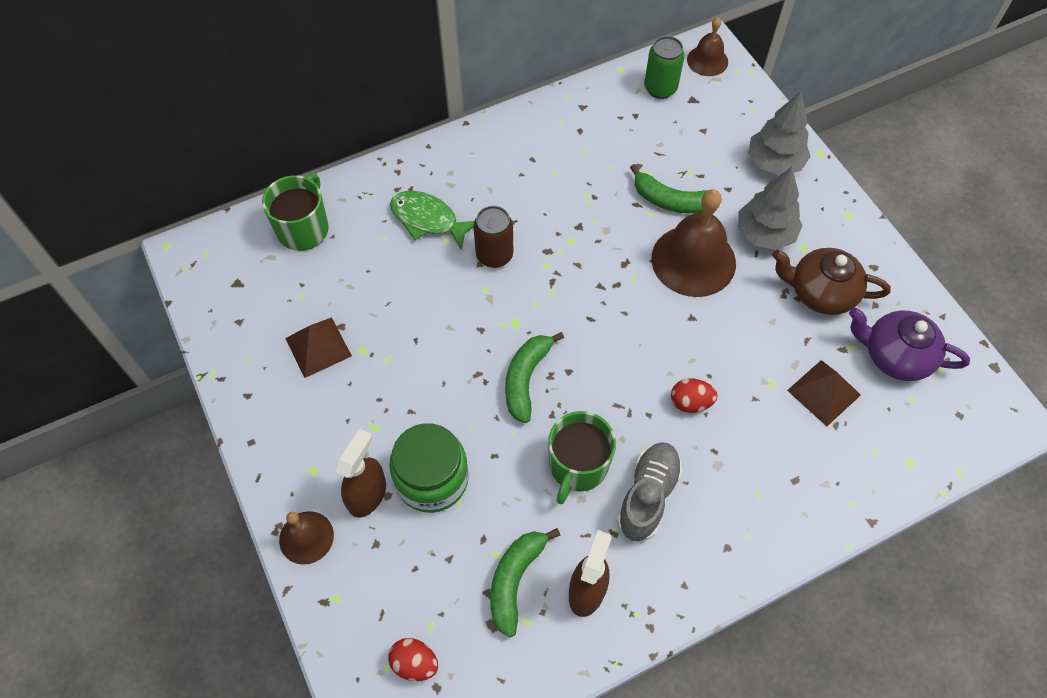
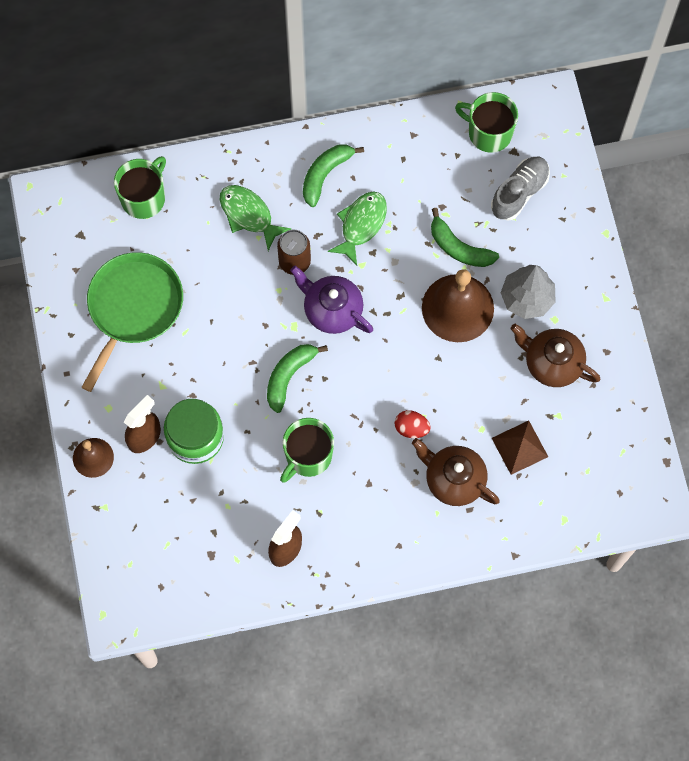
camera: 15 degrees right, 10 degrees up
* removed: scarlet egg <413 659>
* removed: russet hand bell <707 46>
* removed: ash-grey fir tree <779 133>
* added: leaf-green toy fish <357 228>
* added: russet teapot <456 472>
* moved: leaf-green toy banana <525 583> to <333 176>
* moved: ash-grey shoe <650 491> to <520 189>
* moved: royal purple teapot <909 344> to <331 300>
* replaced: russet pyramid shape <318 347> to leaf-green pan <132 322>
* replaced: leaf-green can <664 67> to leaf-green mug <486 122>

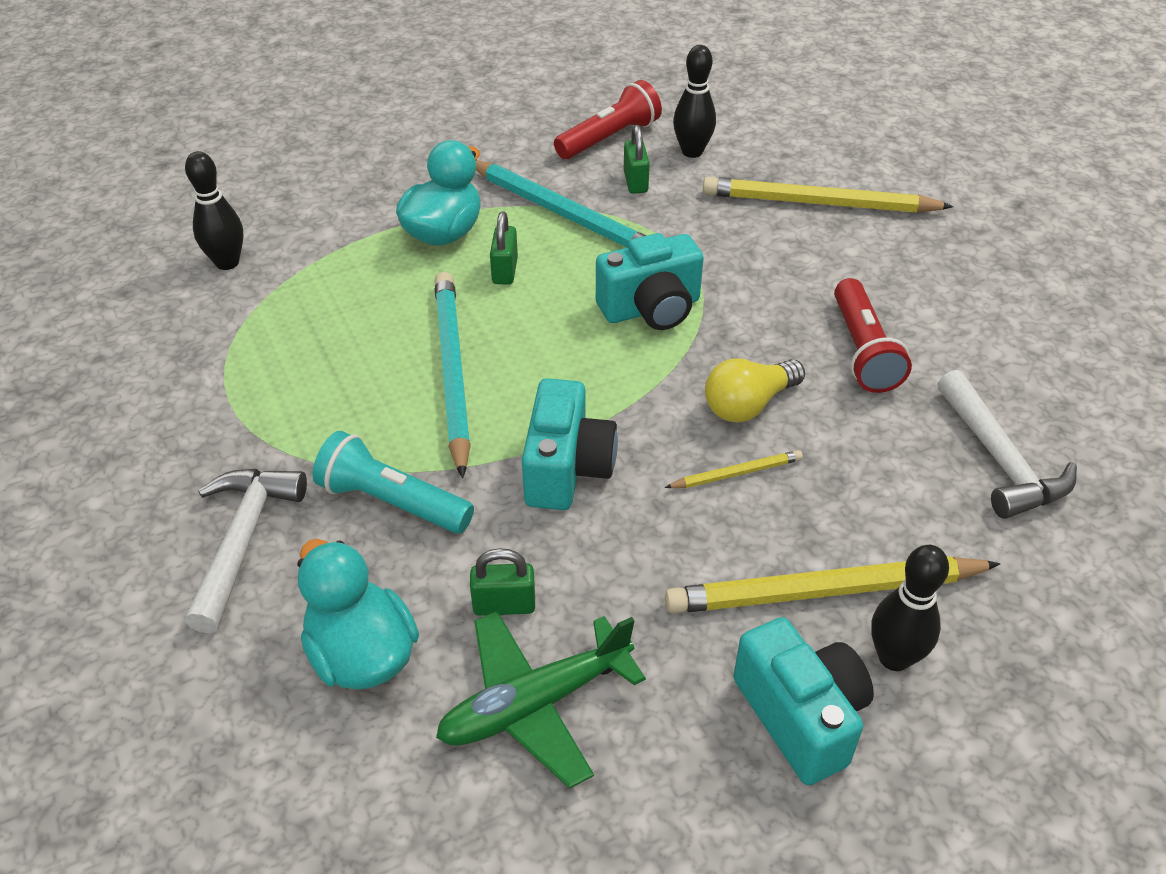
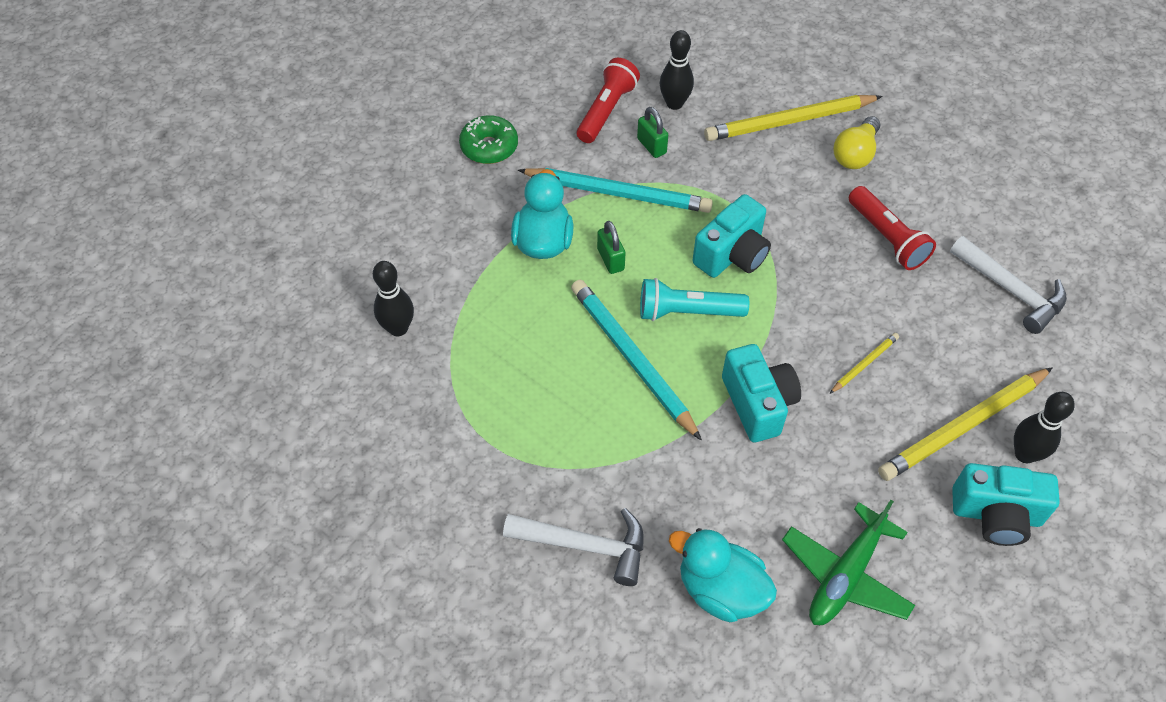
camera: 25 degrees left, 10 degrees up
* removed: leaf-green padlock <502 582>
* added: leaf-green doughnut <488 139>
* moved: aqua flashlight <393 482> to <694 299>
* moved: yellow bulb <755 390> to <857 142>
* turned: white carpenter's hammer <246 551> = <573 547> 120 degrees clockwise
* turned: aqua compact camera <803 701> = <1006 504> 150 degrees clockwise

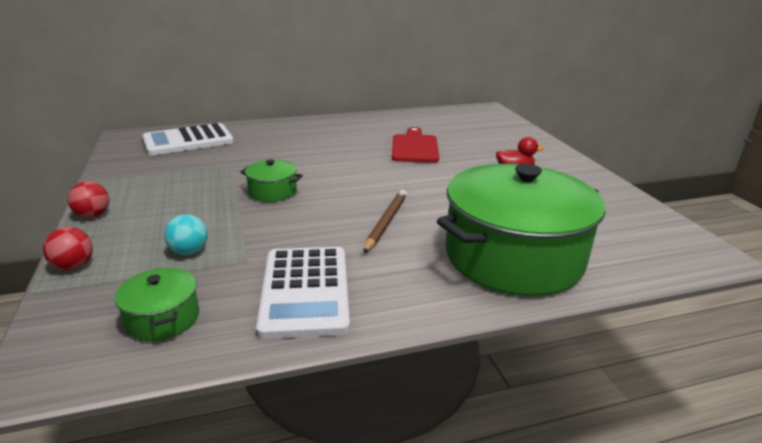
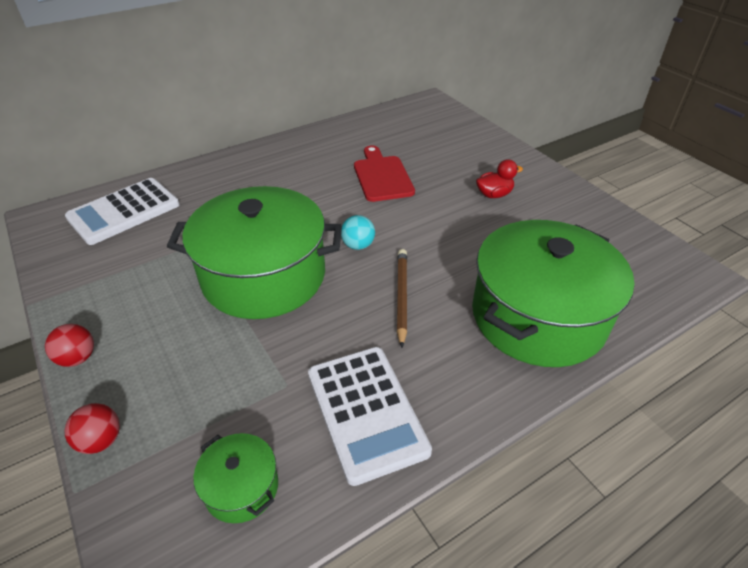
camera: 15 degrees left, 15 degrees up
* moved: aqua sphere <186 234> to <358 232>
* resized: leaf-green stockpot <271 181> = <254 252> x2.35

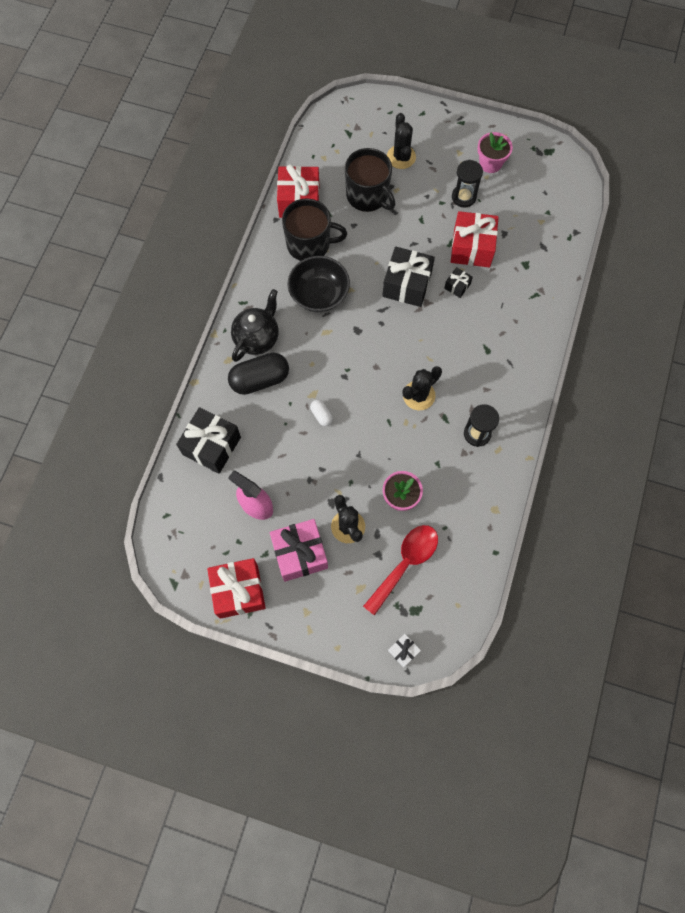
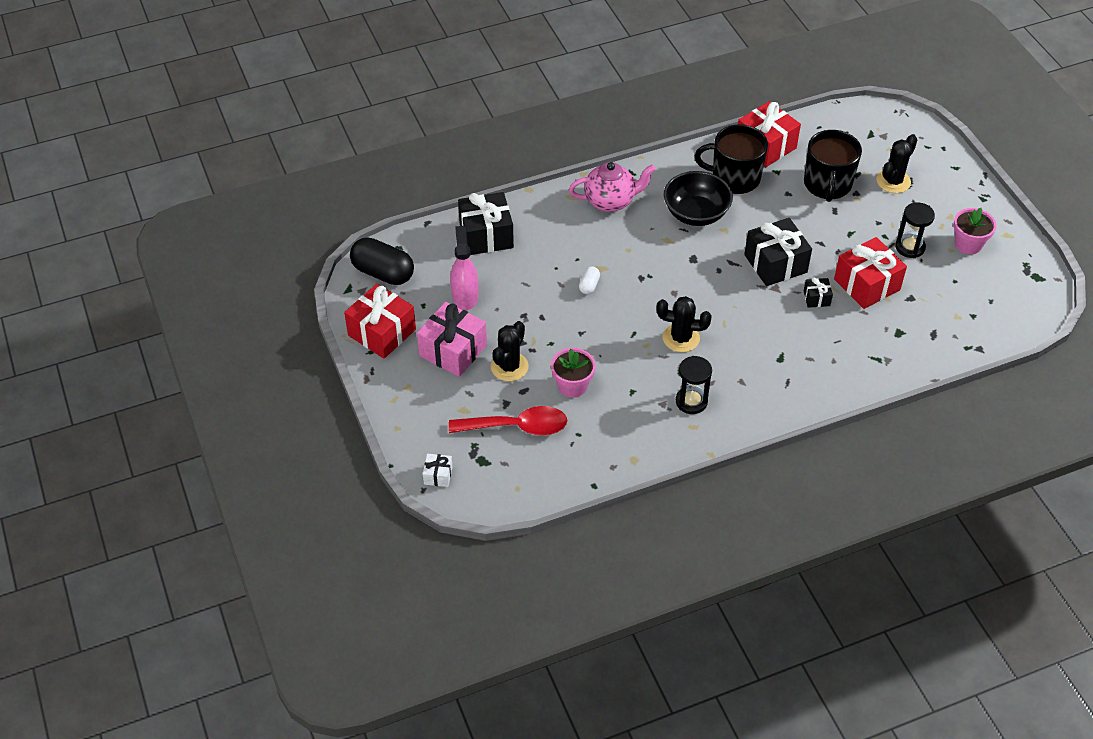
camera: 50 degrees right, 20 degrees down
* moved: black pill <258 374> to <382 261>
* recoloured: black teapot <255 325> to rose-pink teapot <612 187>
* turned: black mug <314 230> = <731 159> 135 degrees clockwise

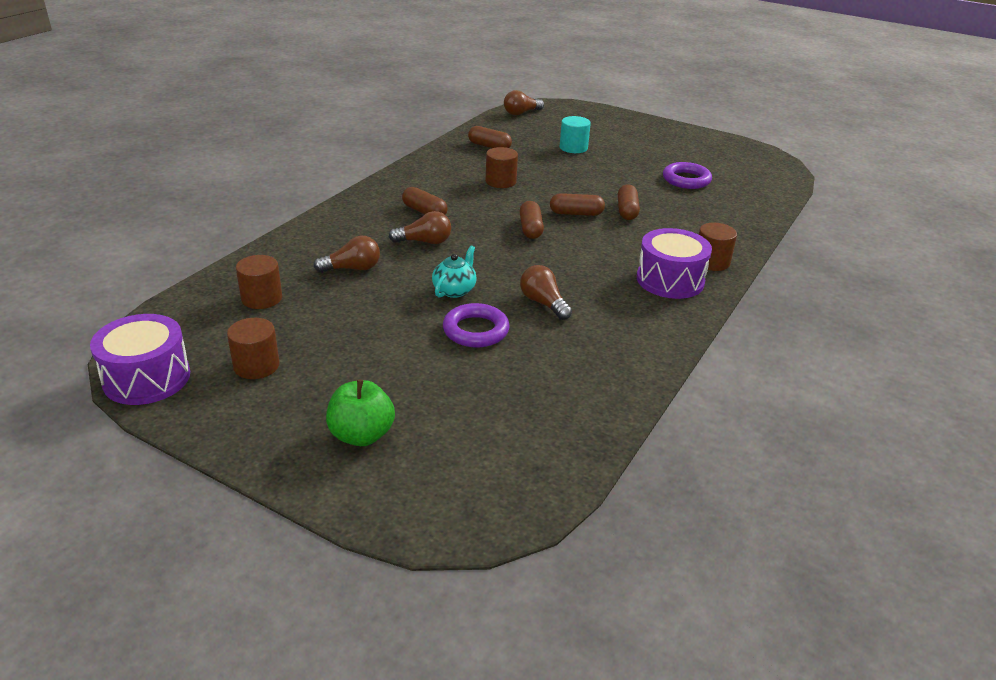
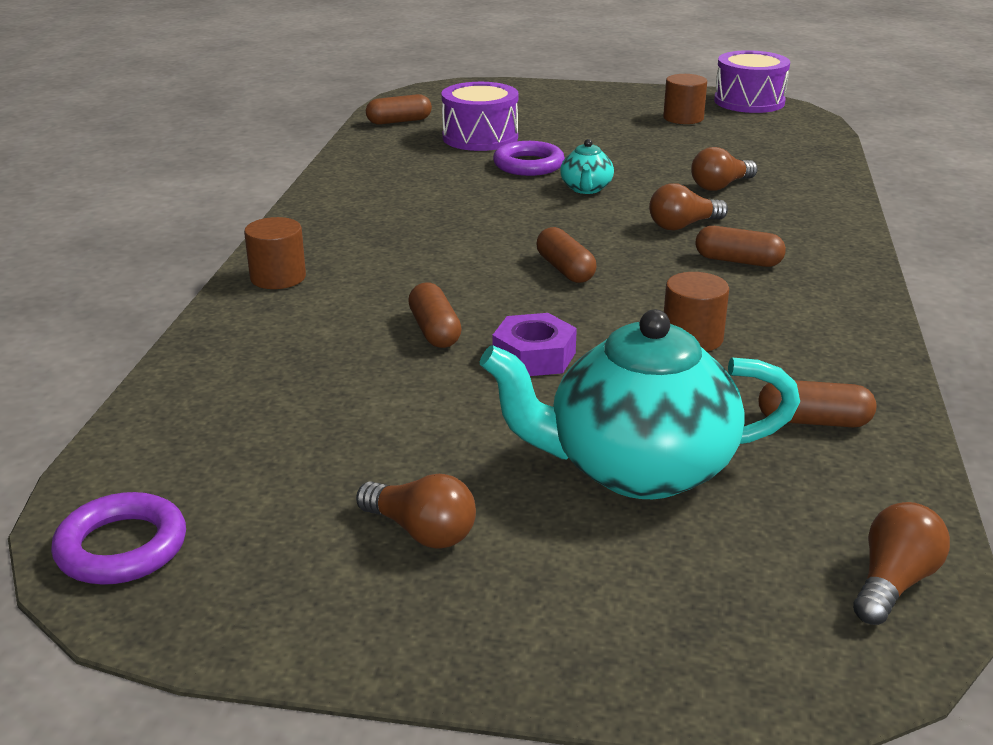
camera: 160 degrees right, 5 degrees down
* removed: russet cylinder <259 282>
* removed: leaf-green toy apple <360 412>
* added: royal purple nut <534 344>
* moved: russet bulb <546 292> to <416 511>
* moved: russet pill <577 204> to <399 109>
* moved: royal purple drum <674 263> to <480 116>
* moved: royal purple ring <687 175> to <118 538>
* replaced: aqua cylinder <575 134> to aqua teapot <640 404>

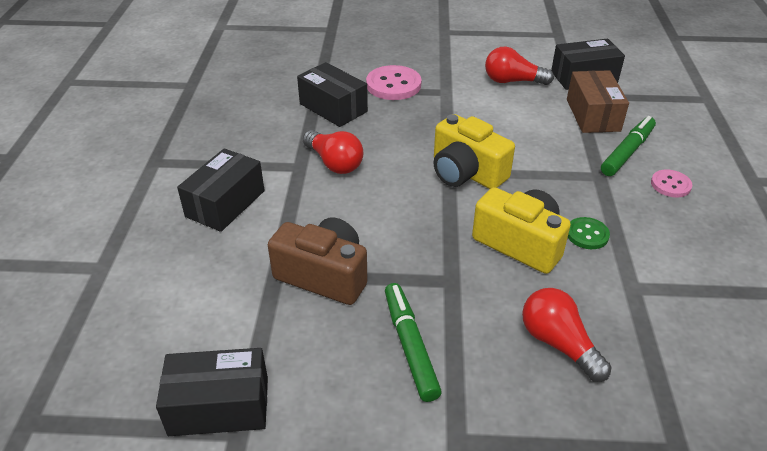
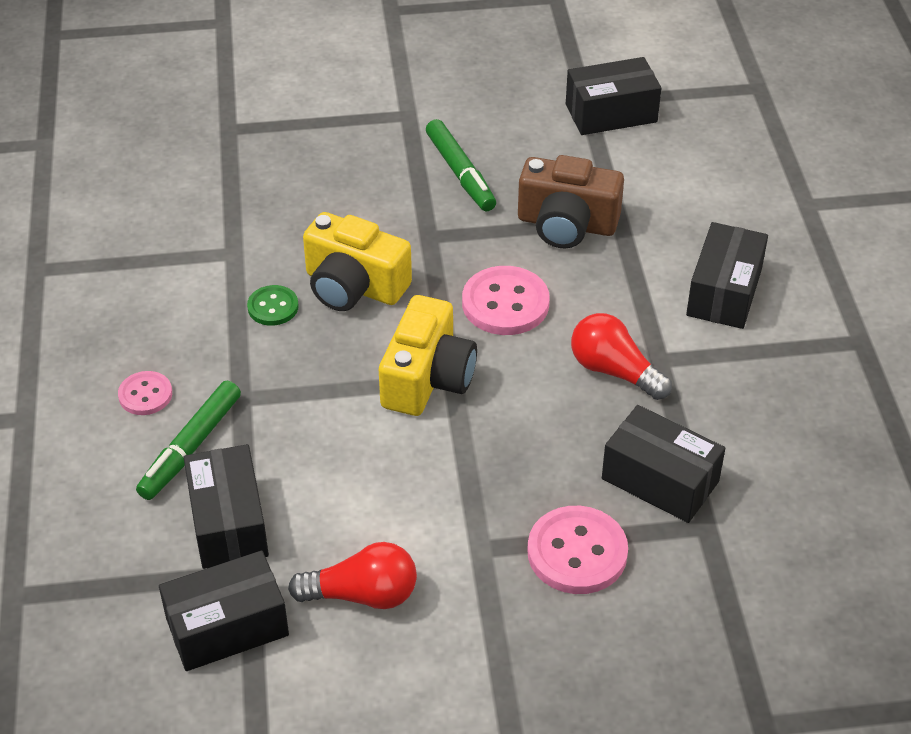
camera: 170 degrees right, 5 degrees up
* removed: scarlet bulb <566 335>
* added: rose-pink shirt button <506 300>
* recoloured: russet package <598 101> to black package <226 506>
* turned: yellow compact camera <474 151> = <428 355> 75 degrees clockwise

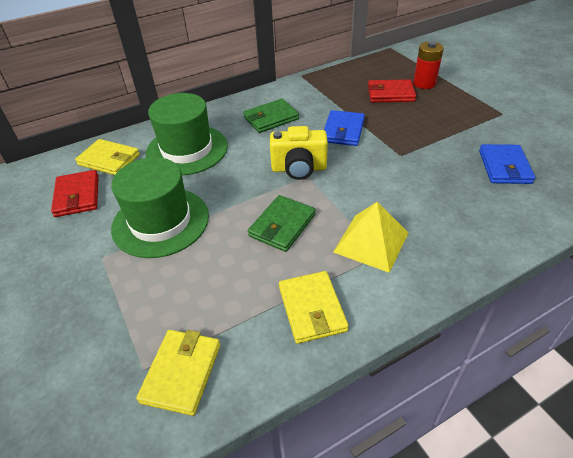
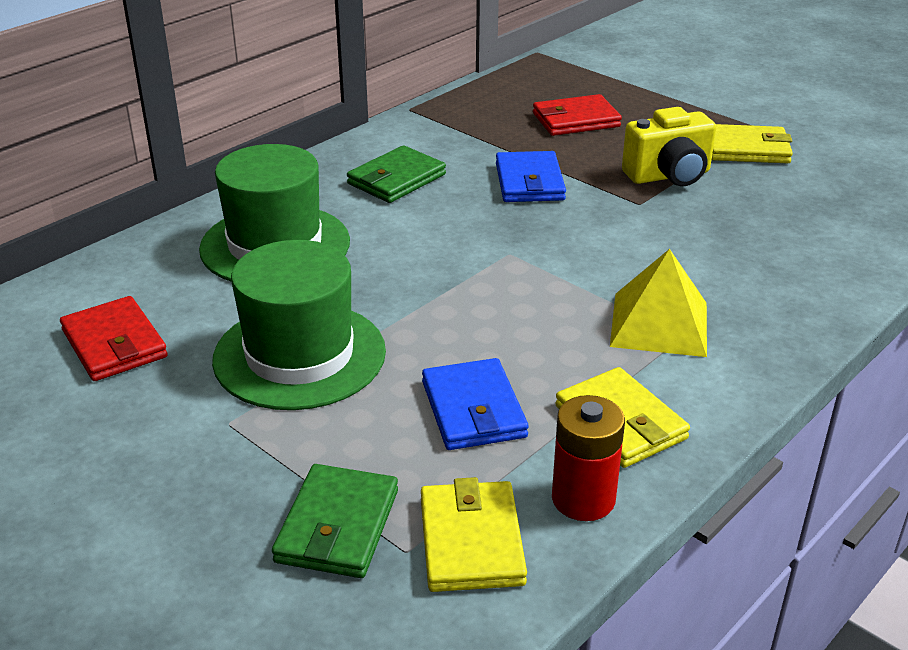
camera: 20 degrees left, 10 degrees down
* moved: yellow wallet <107 157> to <752 143>
* moved: leaf-green wallet <281 223> to <335 521>
* moved: yellow compact camera <299 153> to <669 146>
* moved: scarlet AA battery <428 65> to <588 458>
* moved: royal blue wallet <507 164> to <475 404>

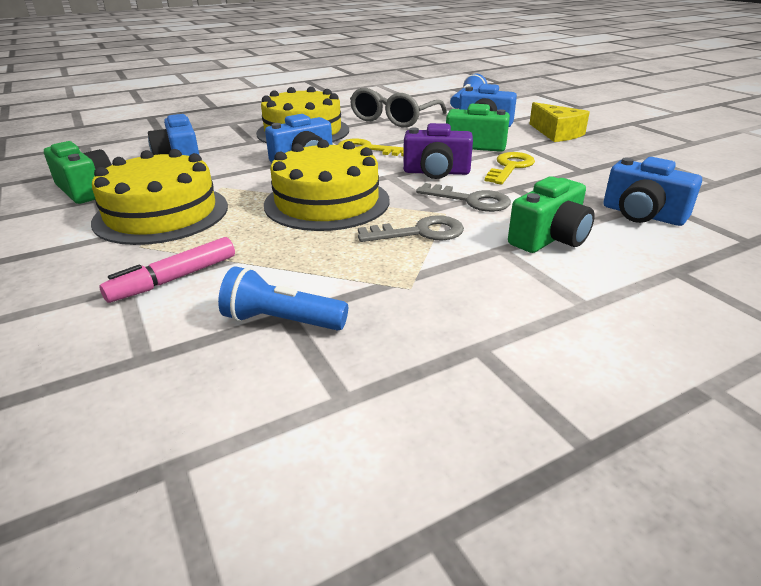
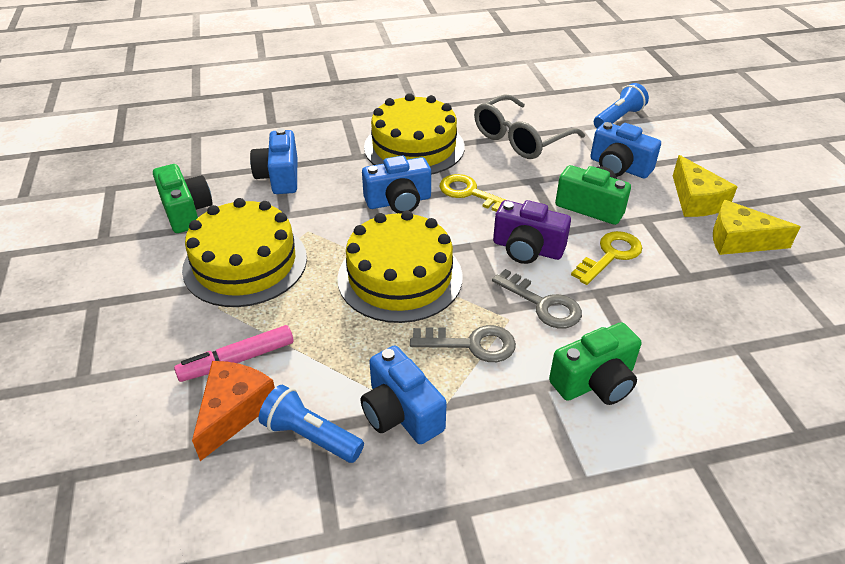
camera: 15 degrees right, 10 degrees up
* added: bright orange cheese wedge <233 411>
* added: yellow cheese wedge <756 227>
* moved: royal blue compact camera <652 191> to <404 394>

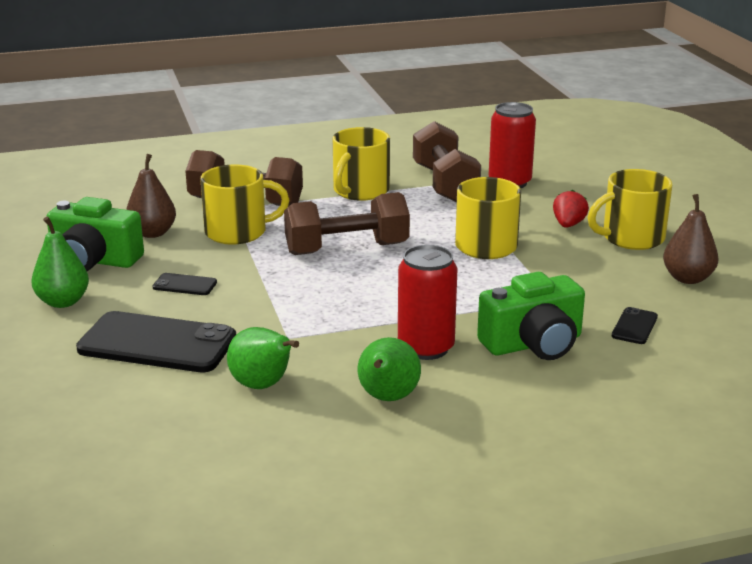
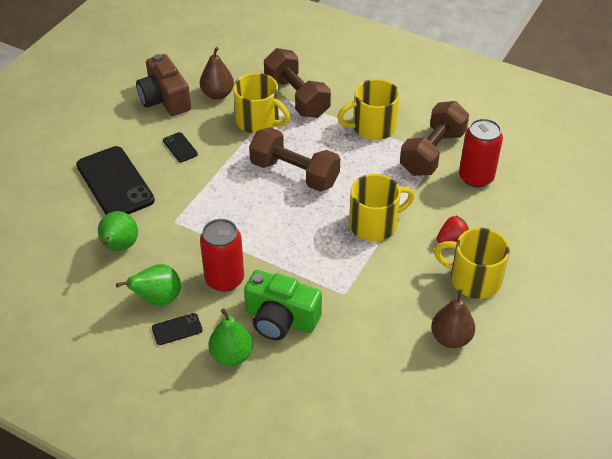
camera: 45 degrees right, 20 degrees up
* moved: leaf-green pear <60 262> to <230 337>
* moved: black mobile phone <635 325> to <177 329>
* recoloured: leaf-green compact camera <95 234> to russet compact camera <163 85>

